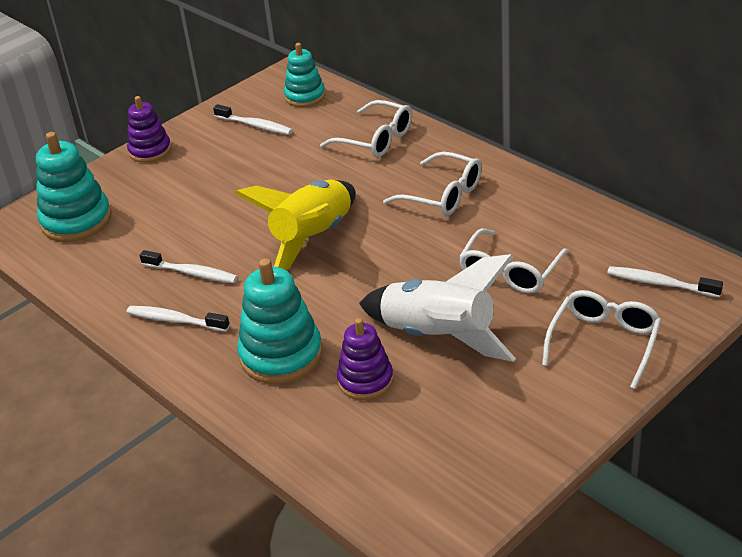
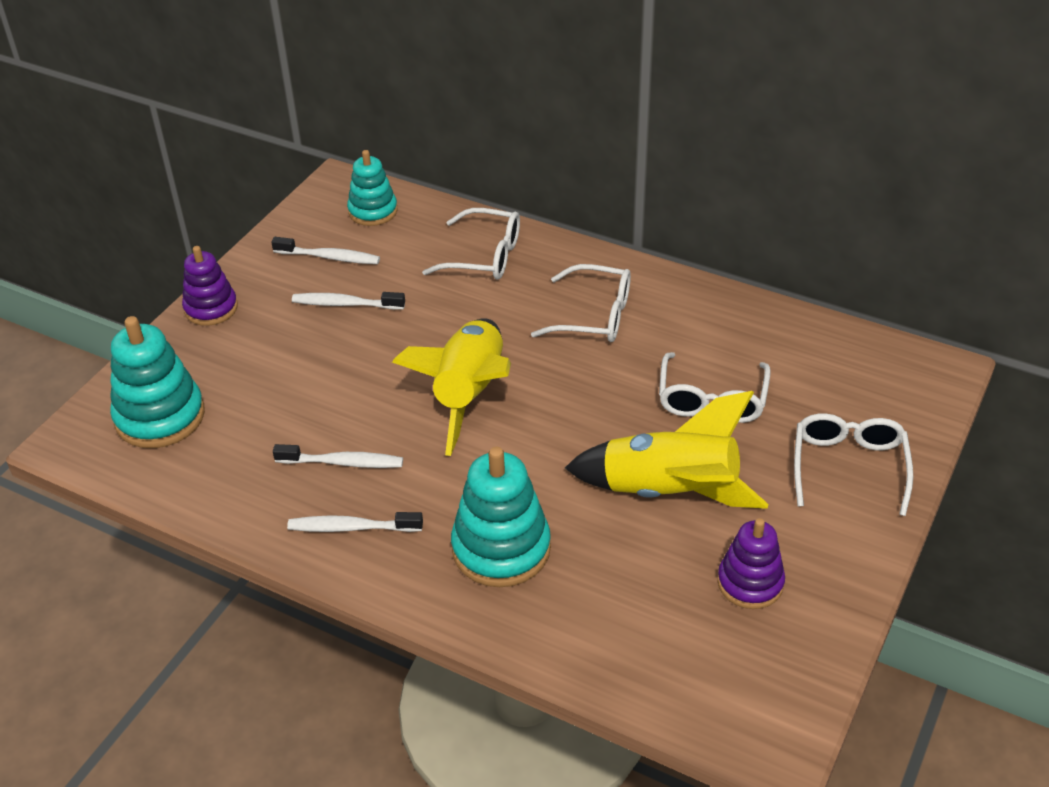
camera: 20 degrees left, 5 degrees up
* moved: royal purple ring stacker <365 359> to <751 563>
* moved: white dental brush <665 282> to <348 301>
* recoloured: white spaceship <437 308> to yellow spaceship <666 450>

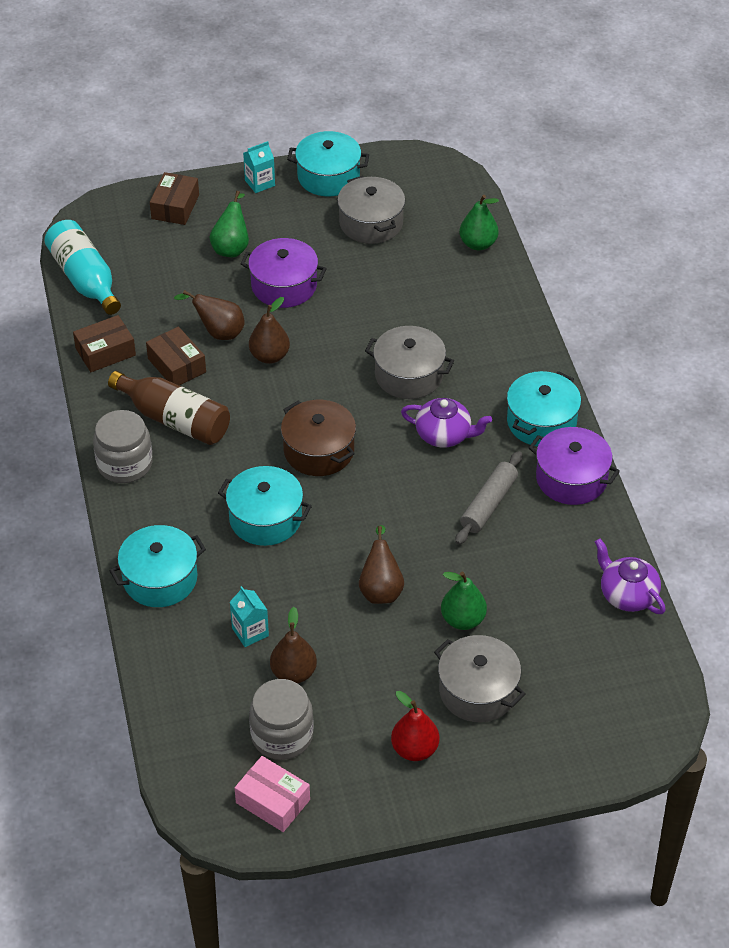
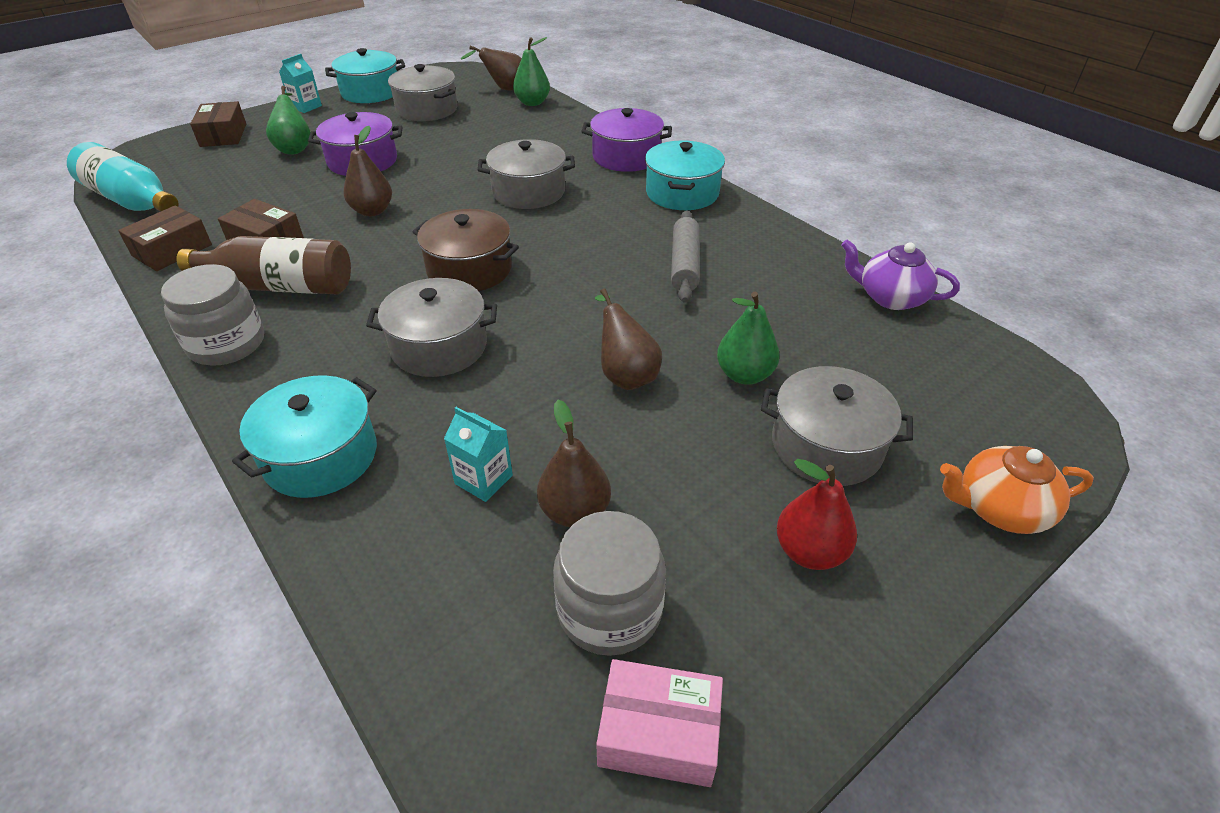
camera: 25 degrees left, 5 degrees down
* removed: royal purple teapot <446 423>
* added: bright orange teapot <1017 490>
* moved: russet pear <209 315> to <491 68>
* moved: royal purple stockpot <574 466> to <626 140>
* recoloured: aqua stockpot <265 506> to ash-grey stockpot <431 327>

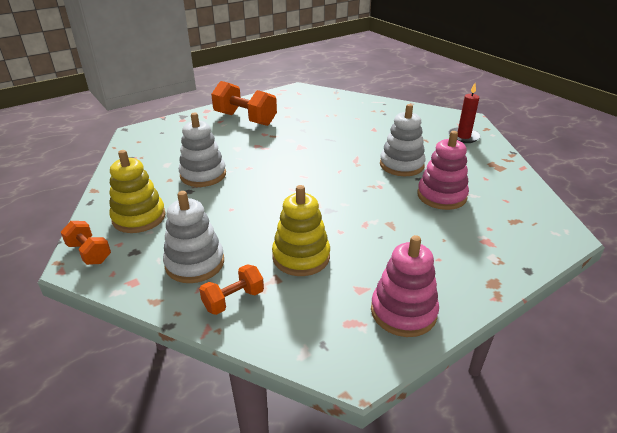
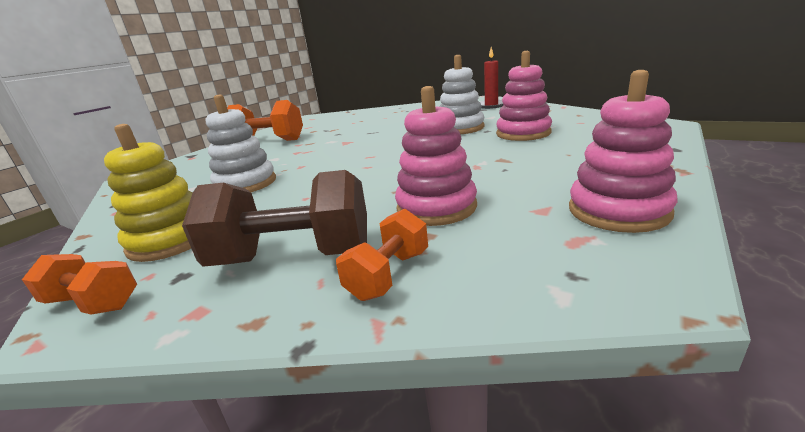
camera: 20 degrees left, 10 degrees down
* replaced: white ring stacker <193 237> to russet hand weight <274 218>
* recoloured: yellow ring stacker <301 230> to rose-pink ring stacker <436 156>

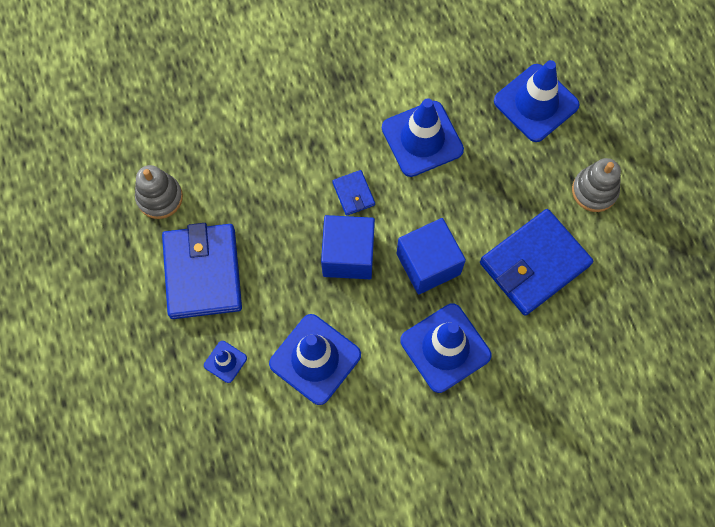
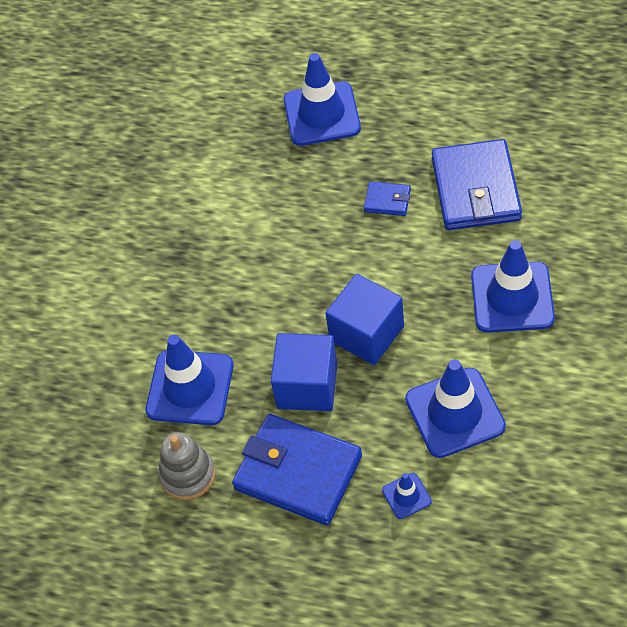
camera: 50 degrees left, 15 degrees down
* removed: ash-grey ring stacker <596 185>
* moved: royal blue wallet <353 193> to <387 199>
* moved: royal blue safety cone <423 137> to <190 380>
* moved: royal blue cube <431 256> to <304 372>

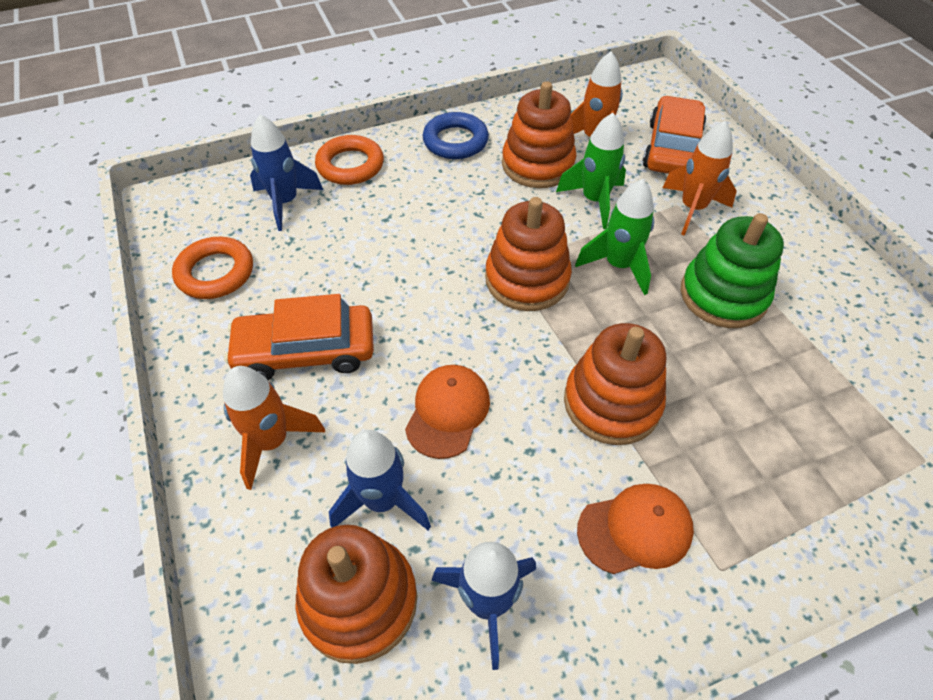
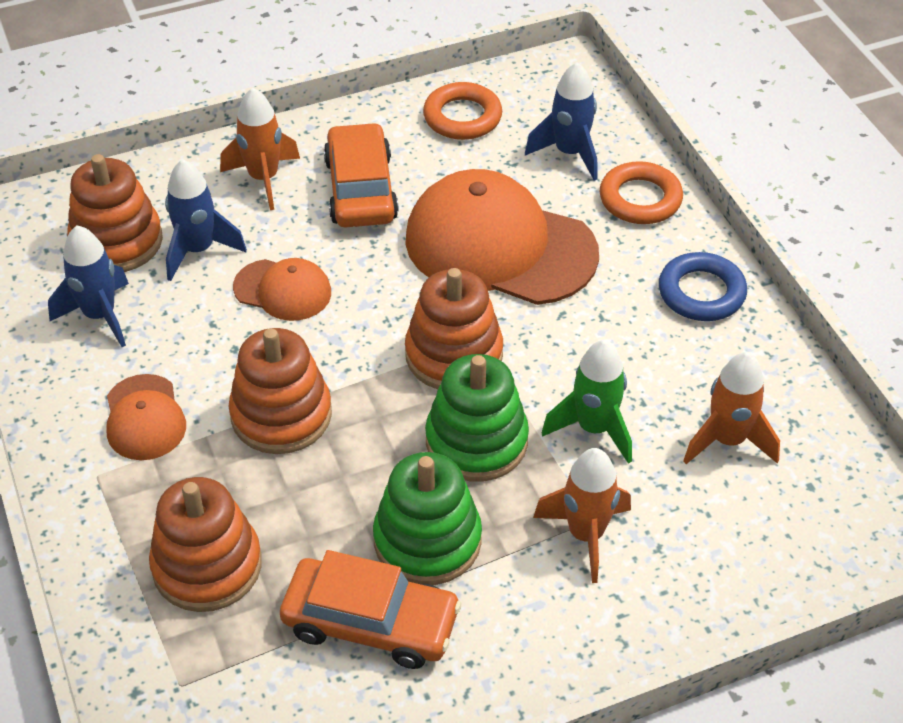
camera: 90 degrees right, 5 degrees down
* added: bright orange peaked cap <502 237>
* moved: bright orange ring stacker <539 134> to <205 544>
* moved: bright orange automobile <674 135> to <370 609>
* replaced: leaf-green spaceship <614 237> to leaf-green ring stacker <477 418>

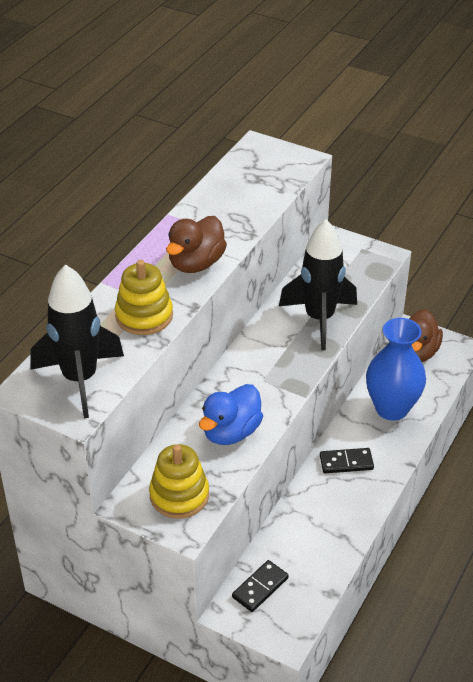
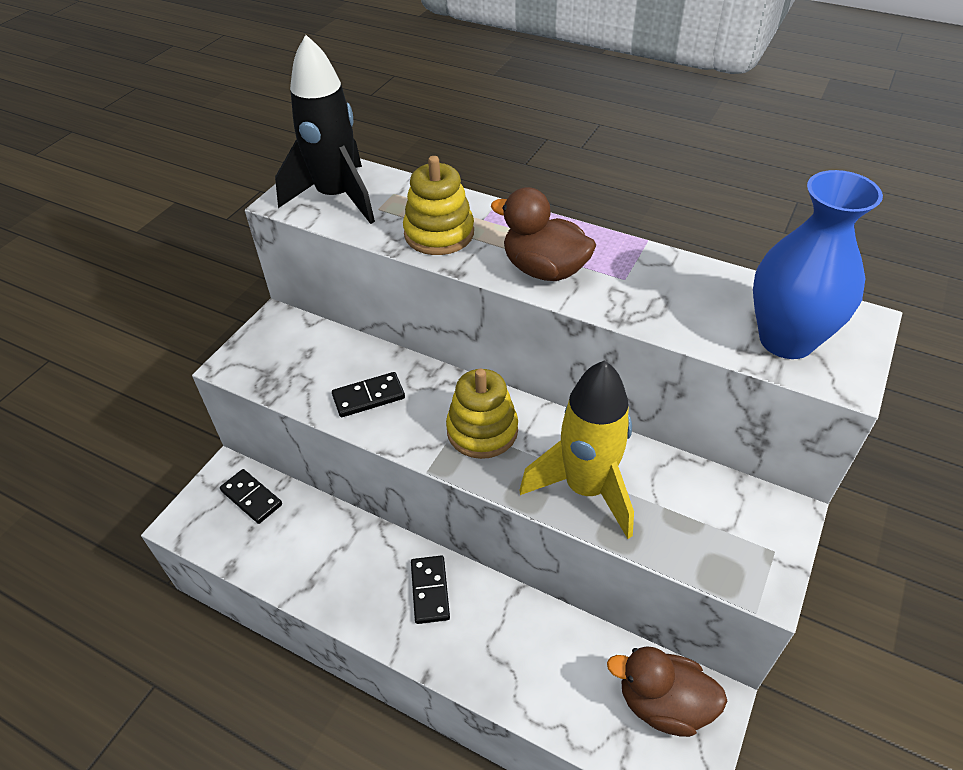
camera: 90 degrees right, 5 degrees up
* moved: yellow ring stacker <179 481> to <482 414>
* moved: royal blue vase <396 369> to <818 264>
* replaced: royal blue toy duck <231 414> to black domino tile <368 394>
* recoloured: black spaceship <318 284> to yellow spaceship <576 449>

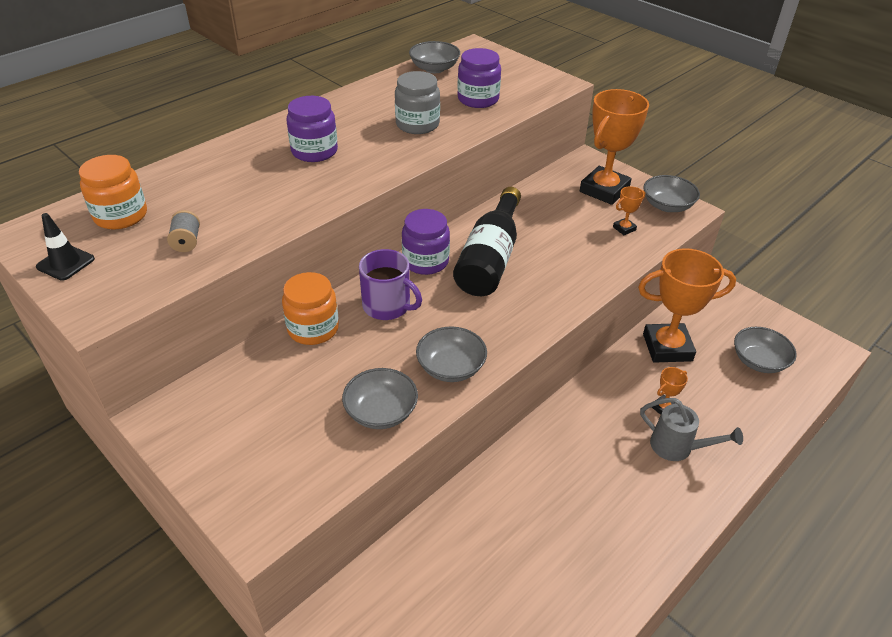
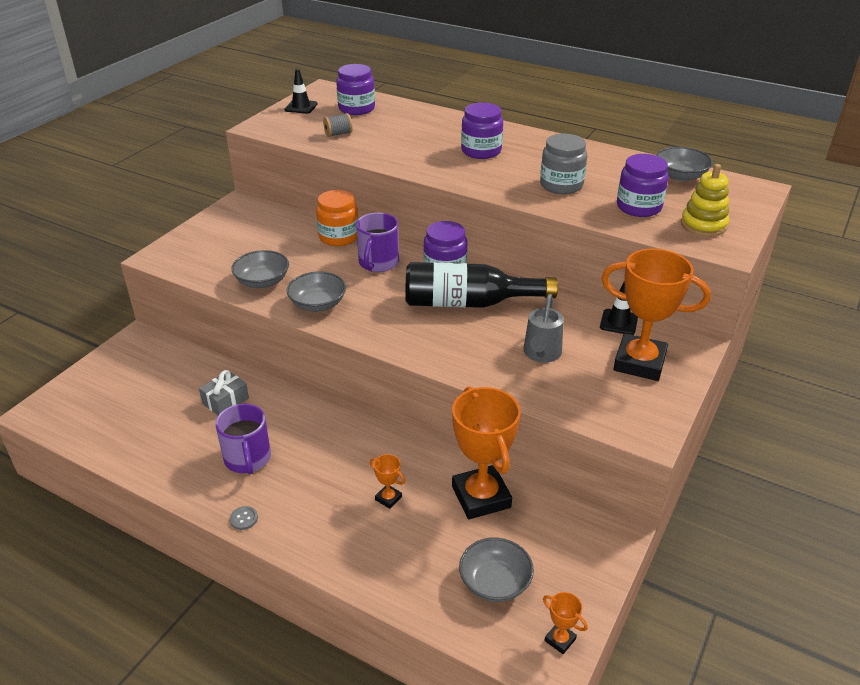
camera: 75 degrees right, 5 degrees down
* removed: ash-grey serving bowl <671 193>
* added: ash-grey present <224 392>
* added: royal purple mug <243 439>
* added: ash-grey shirt button <244 518>
* added: black safety cone <619 308>
* added: yellow ring stacker <705 200>
* moved: bright orange award cup <629 210> to <565 623>
* moved: ash-grey watering pot <691 429> to <543 328>
* recoloured: bright orange preserve jar <113 192> to royal purple preserve jar <355 89>

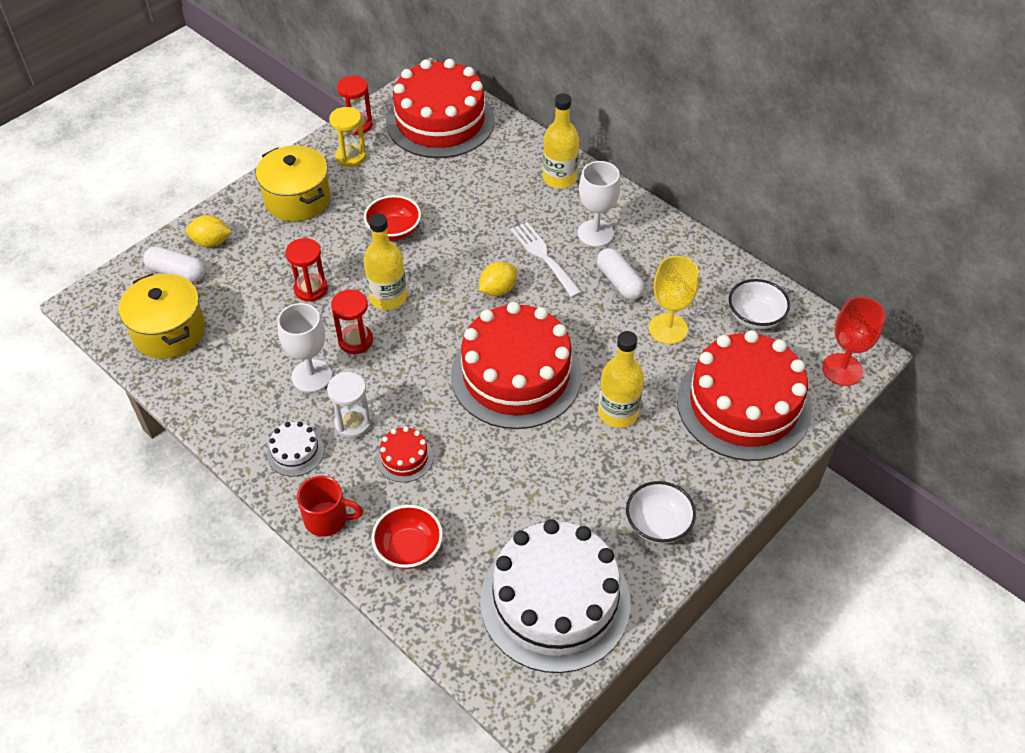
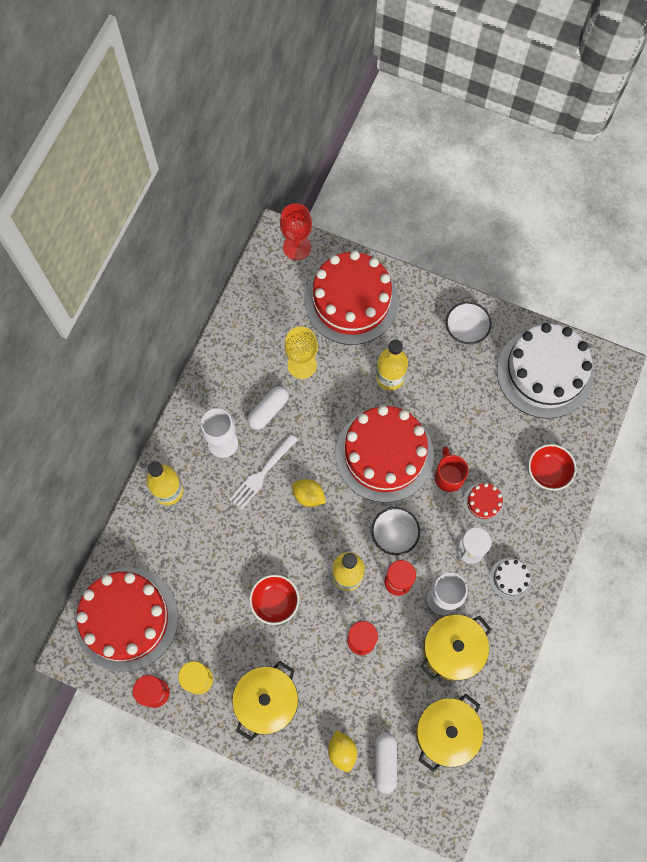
camera: 110 degrees left, 20 degrees up
* added: yellow stockpot <455 648>
* moved: scarlet mug <330 506> to <451 469>
* moved: white serving bowl <759 304> to <395 531>

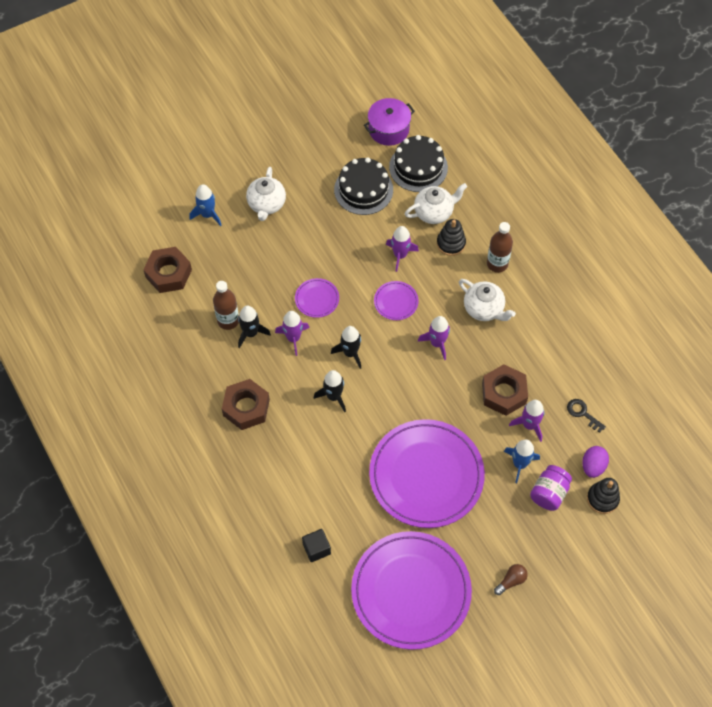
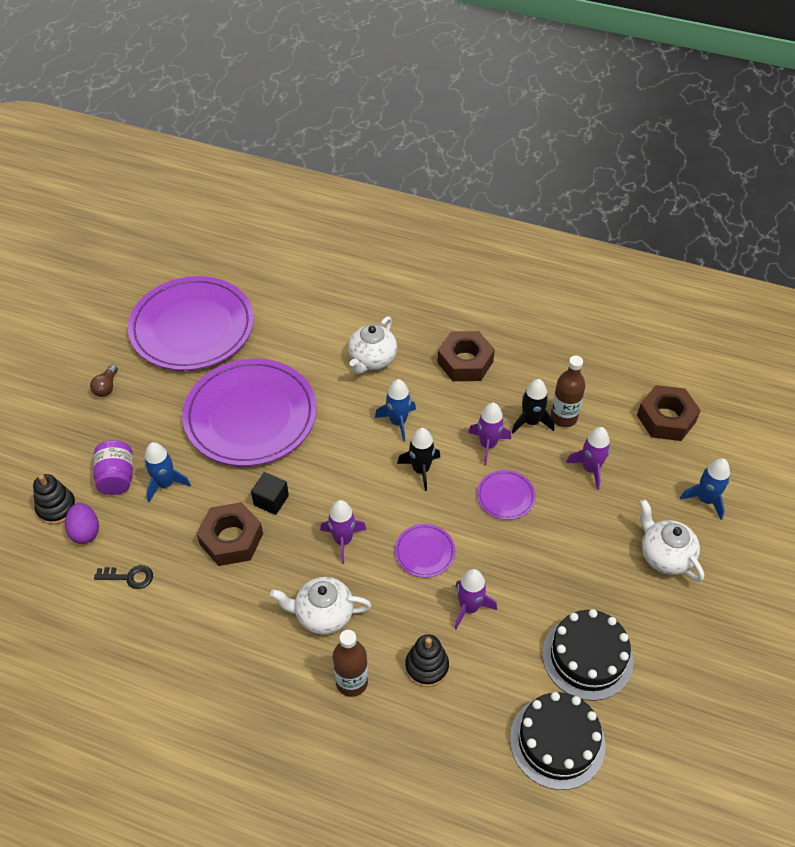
camera: 140 degrees right, 10 degrees down
* removed: royal purple stockpot <389 122>
* moved: black cube <316 545> to <270 493>
* moved: white teapot <436 203> to <372 345>
* moved: royal purple spaceship <526 421> to <588 458>
* recoloured: black spaceship <330 391> to royal blue spaceship <395 410>

